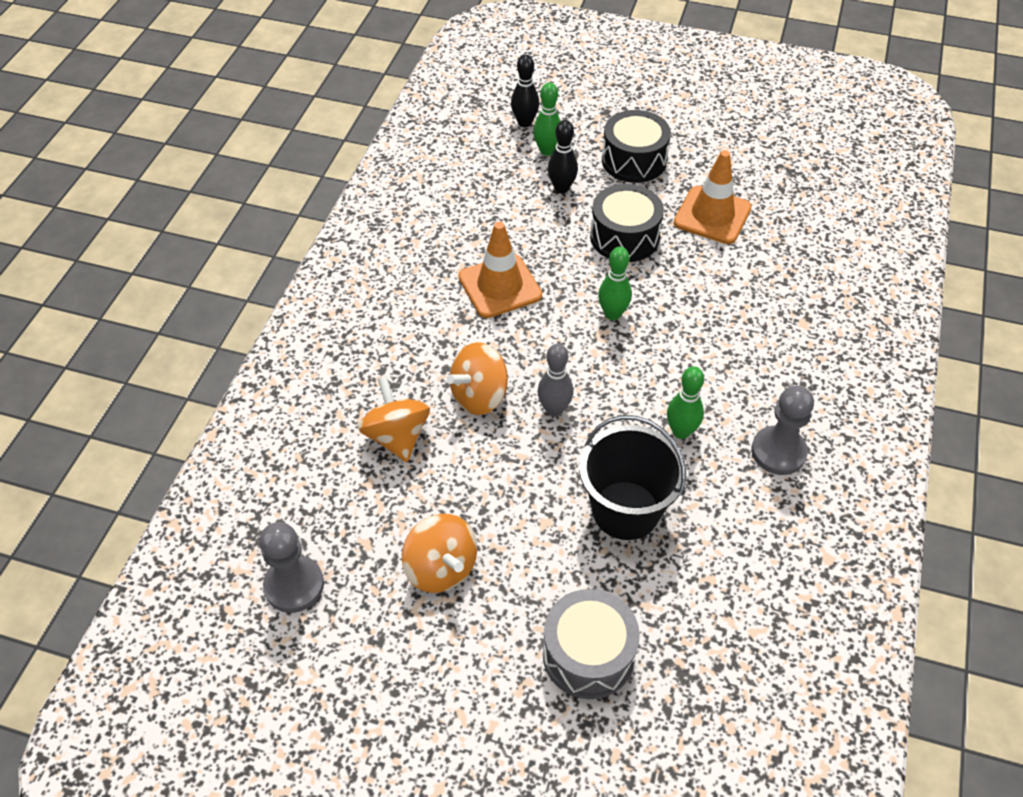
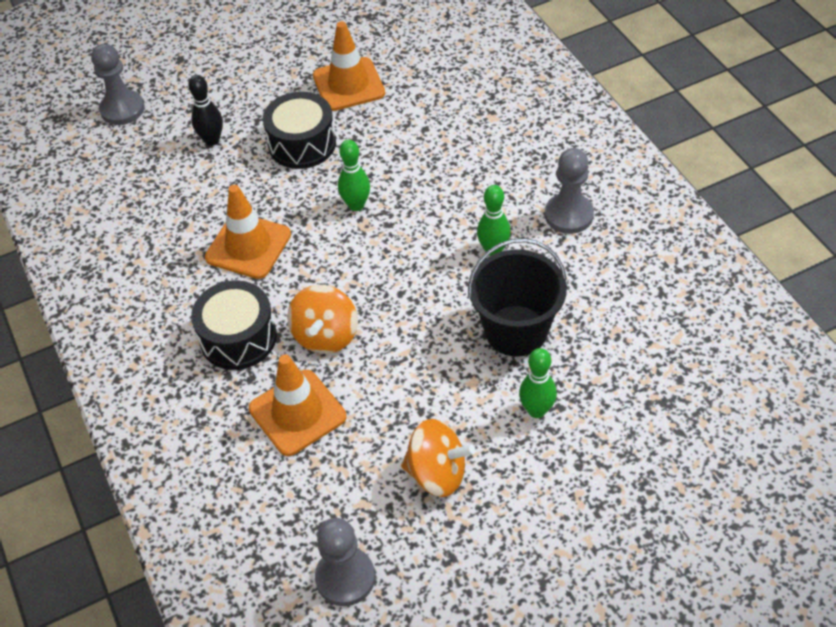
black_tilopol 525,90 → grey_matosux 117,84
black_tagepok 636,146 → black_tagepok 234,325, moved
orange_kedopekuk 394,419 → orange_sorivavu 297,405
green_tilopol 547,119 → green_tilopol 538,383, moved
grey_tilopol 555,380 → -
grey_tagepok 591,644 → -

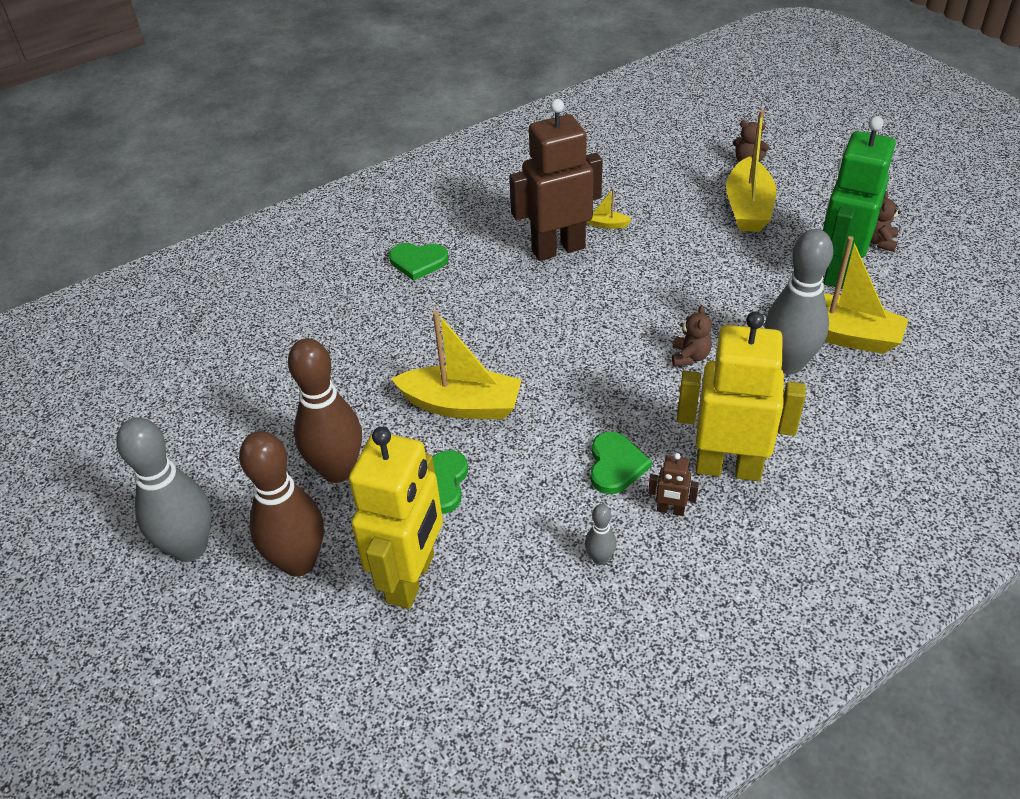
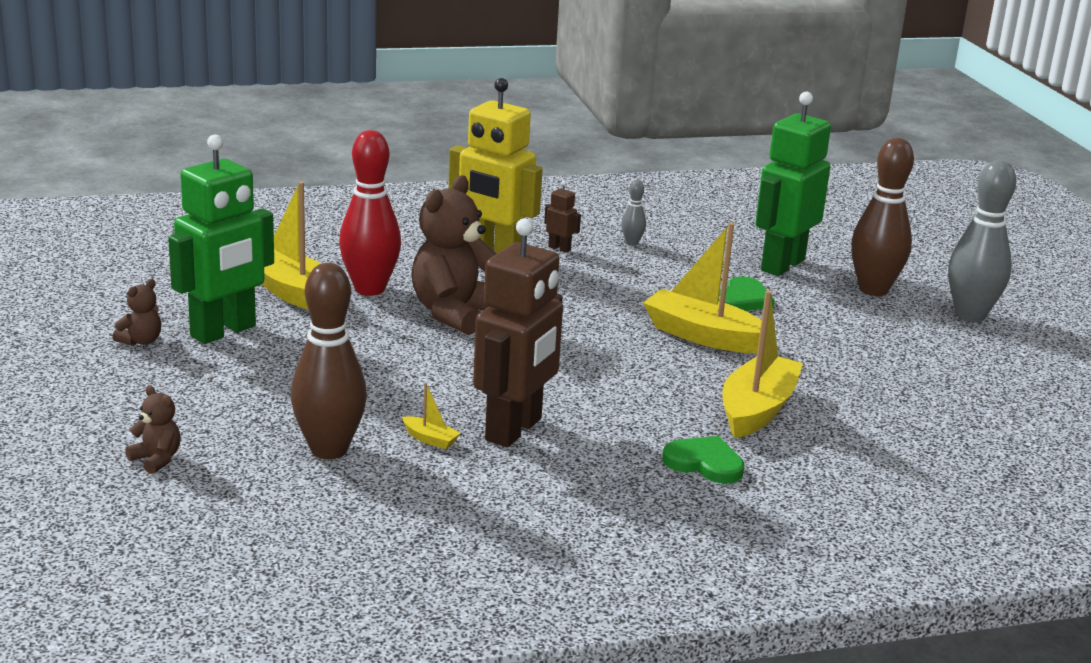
brown_tilopol 325,410 → brown_tilopol 328,361, moved
grey_tilopol 799,301 → red_tilopol 370,213
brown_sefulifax 692,335 → brown_sefulifax 454,255, x2.19
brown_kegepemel 556,180 → brown_kegepemel 518,332, 60 degrees counterclockwise
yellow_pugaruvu 751,171 → yellow_pugaruvu 762,364, moved
yellow_kegepemel 396,518 → green_kegepemel 793,183
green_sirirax 621,463 → -

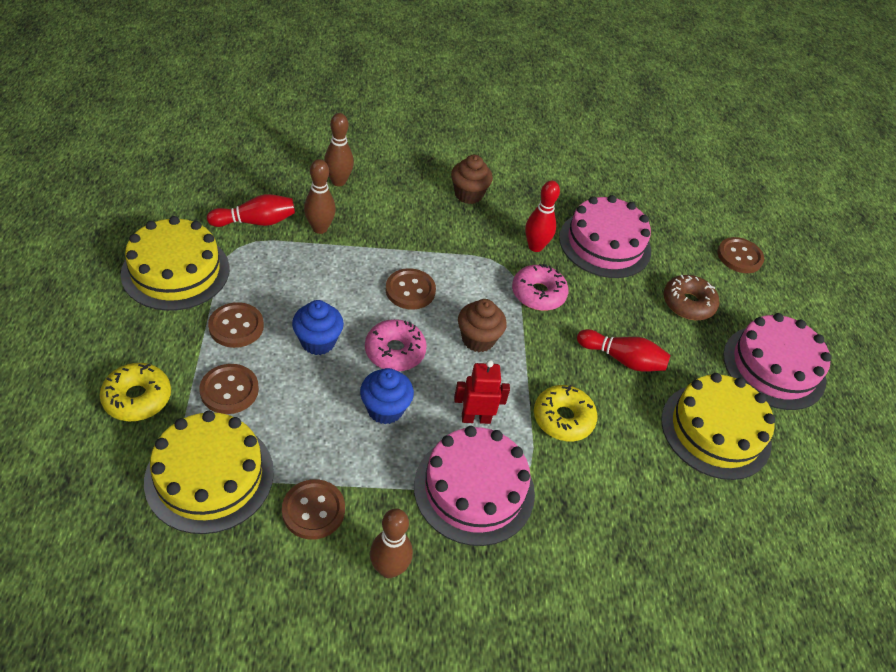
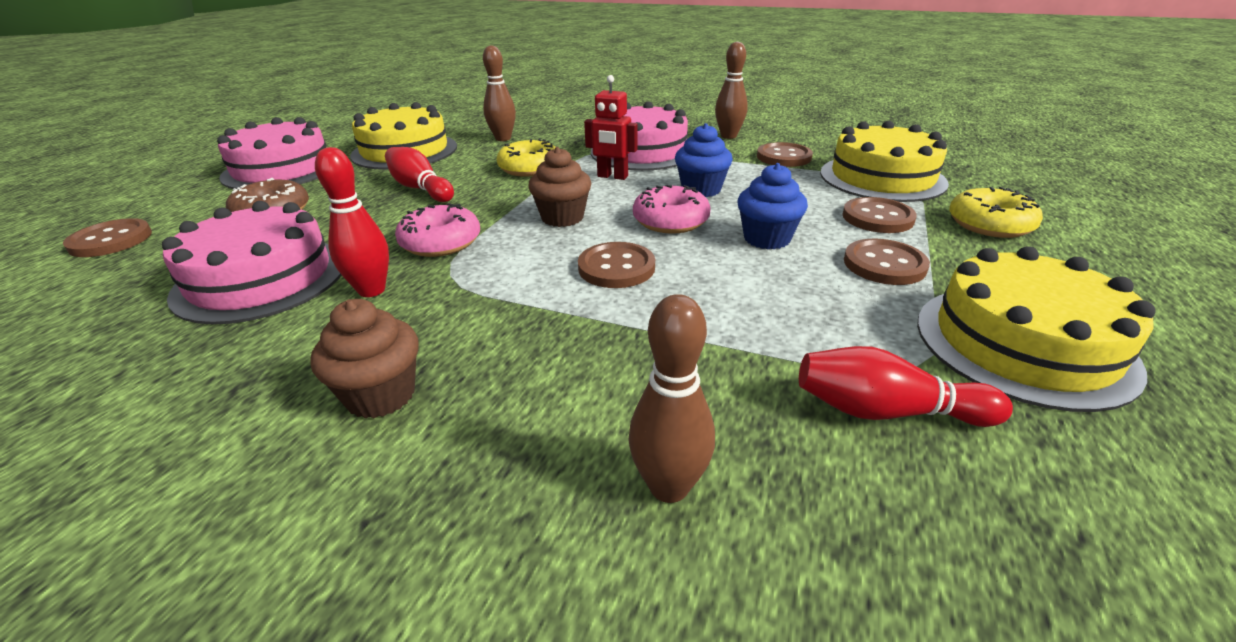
brown_tilopol 320,196 → brown_tilopol 499,93, moved

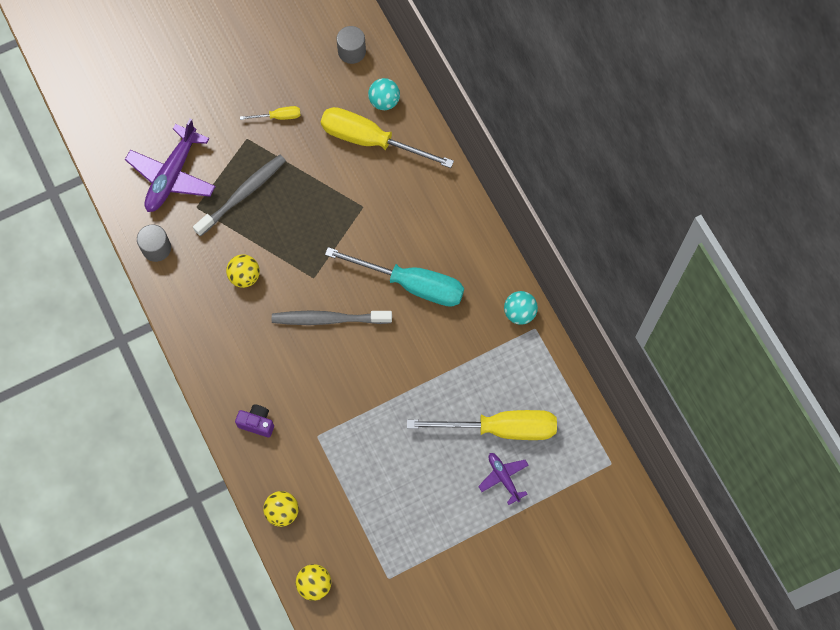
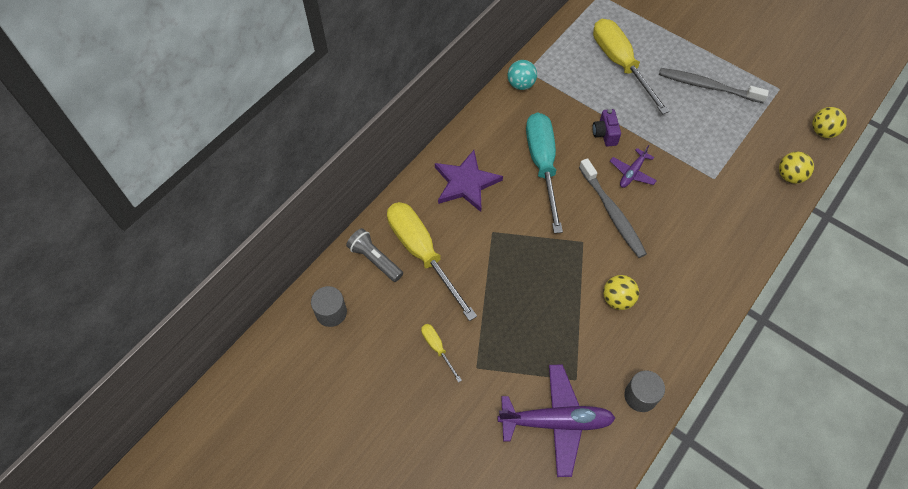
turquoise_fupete 384,94 → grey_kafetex 374,255
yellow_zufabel 387,137 → yellow_zufabel 432,261, 150 degrees clockwise
- → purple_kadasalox 469,181
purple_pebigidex 254,421 → purple_pebigidex 606,127, moved
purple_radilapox 503,479 → purple_radilapox 633,166, moved
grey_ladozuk 239,196 → grey_ladozuk 714,85, moved

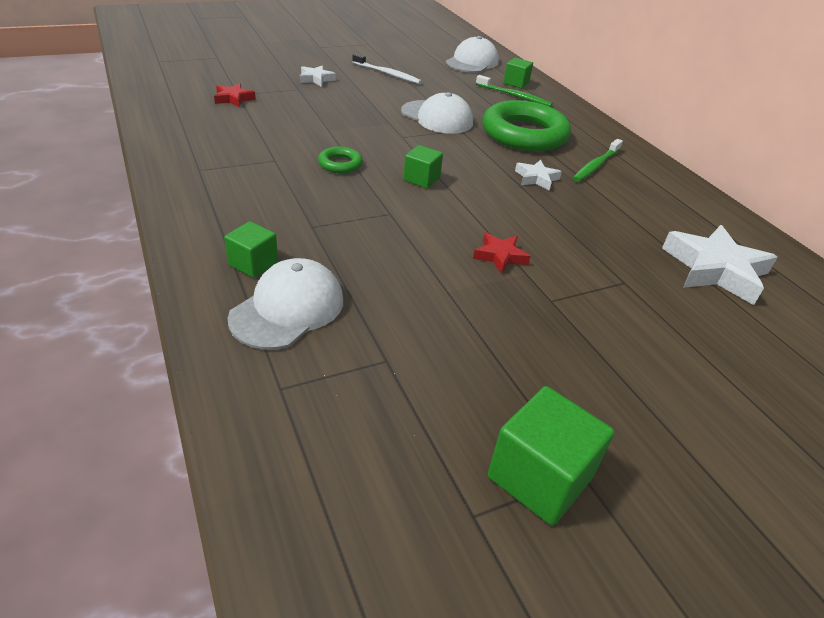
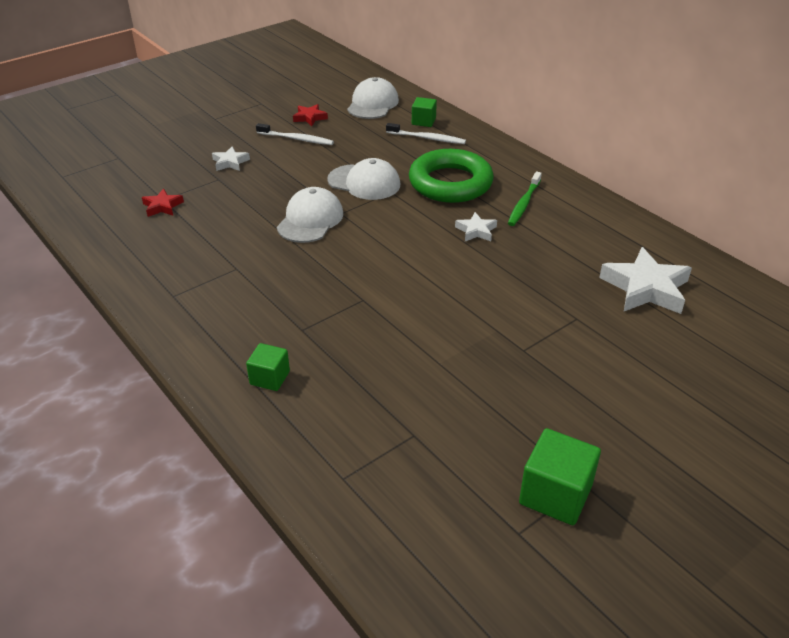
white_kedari 285,304 → white_kedari 310,215, moved
red_kadasalox 502,253 → red_kadasalox 310,115, moved
green_ladozuk 514,91 → white_ladozuk 426,133
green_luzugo 340,159 → -
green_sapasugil 423,166 → -

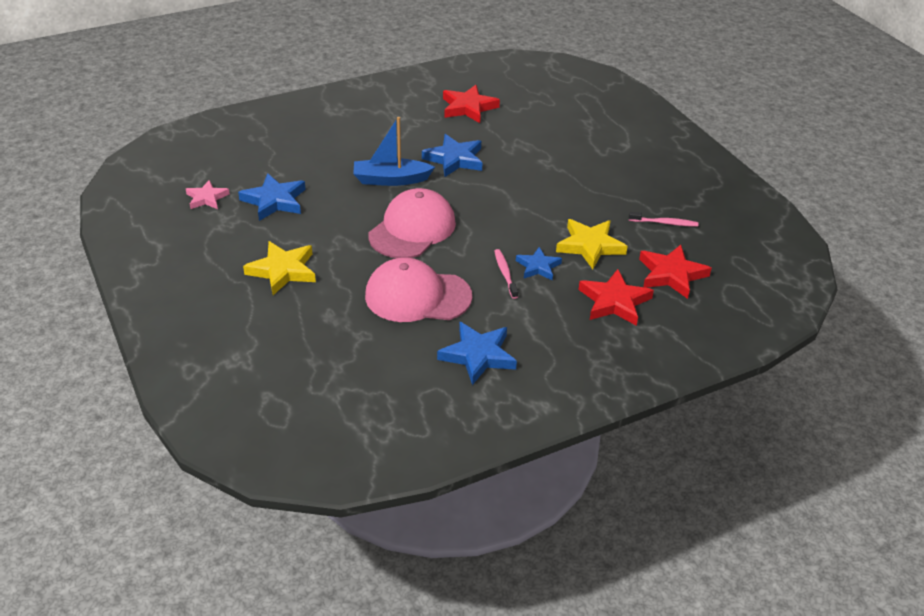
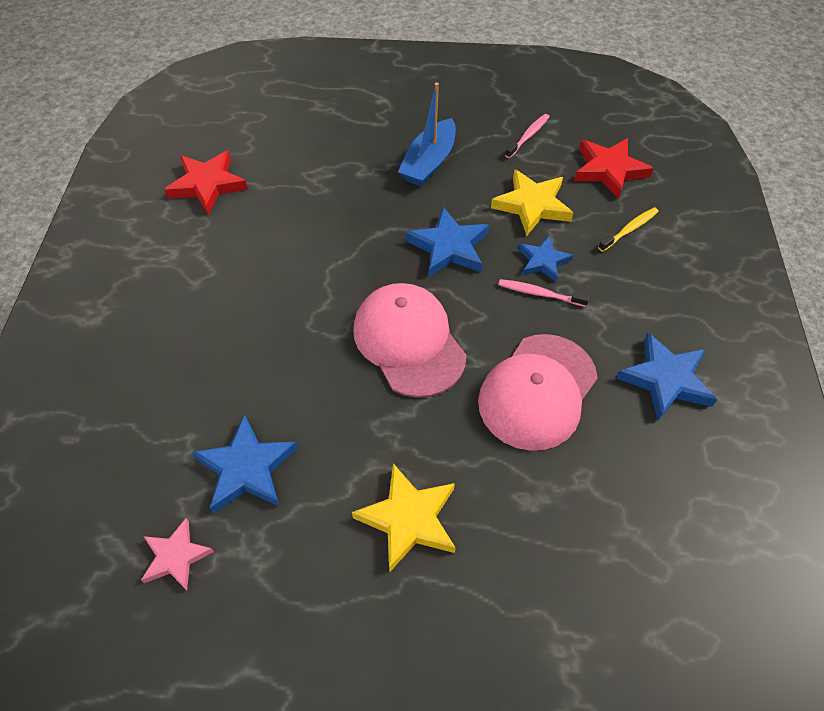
blue_pugaruvu 394,151 → blue_pugaruvu 427,135, moved
blue_kadasalox 452,155 → blue_kadasalox 447,242, moved
red_kadasalox 616,297 → yellow_ladozuk 628,229

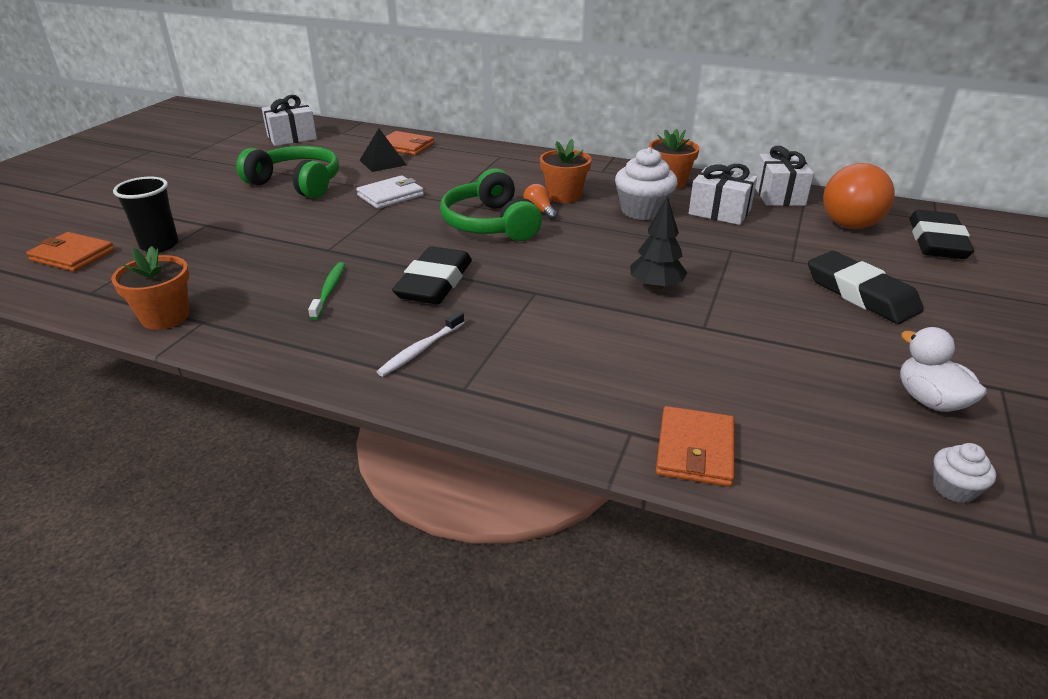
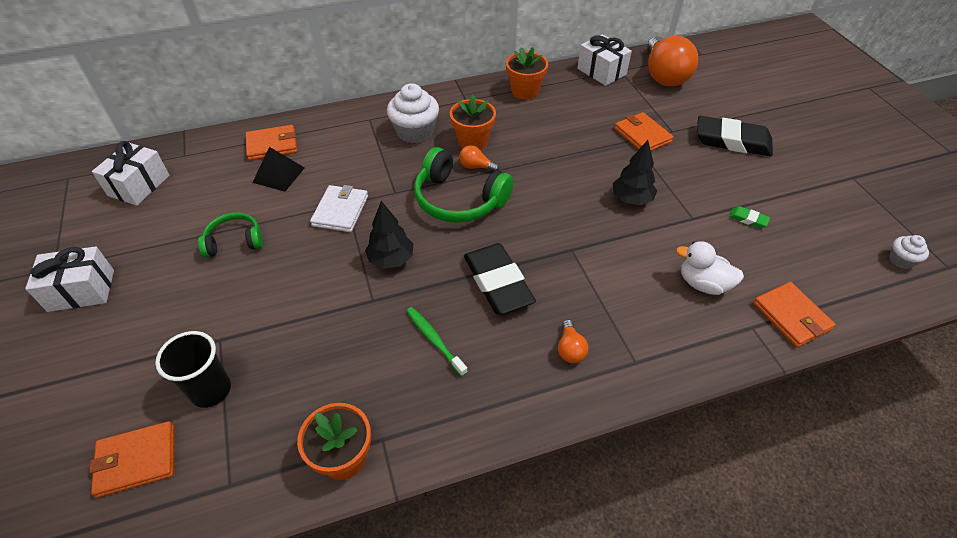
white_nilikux 723,194 → white_nilikux 69,279, moved
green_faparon 287,172 → green_faparon 230,235, x0.59
- → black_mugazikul 389,235
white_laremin 646,183 → white_laremin 413,113, moved
white_ladozuk 421,344 → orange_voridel 573,341
- → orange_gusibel 644,131
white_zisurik 943,369 → white_zisurik 710,268, moved
- → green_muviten 749,217
black_muviten 941,234 → -

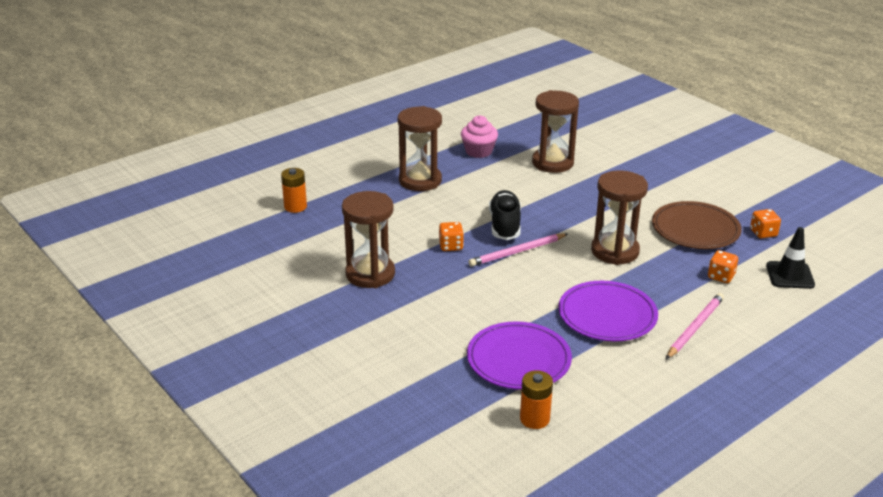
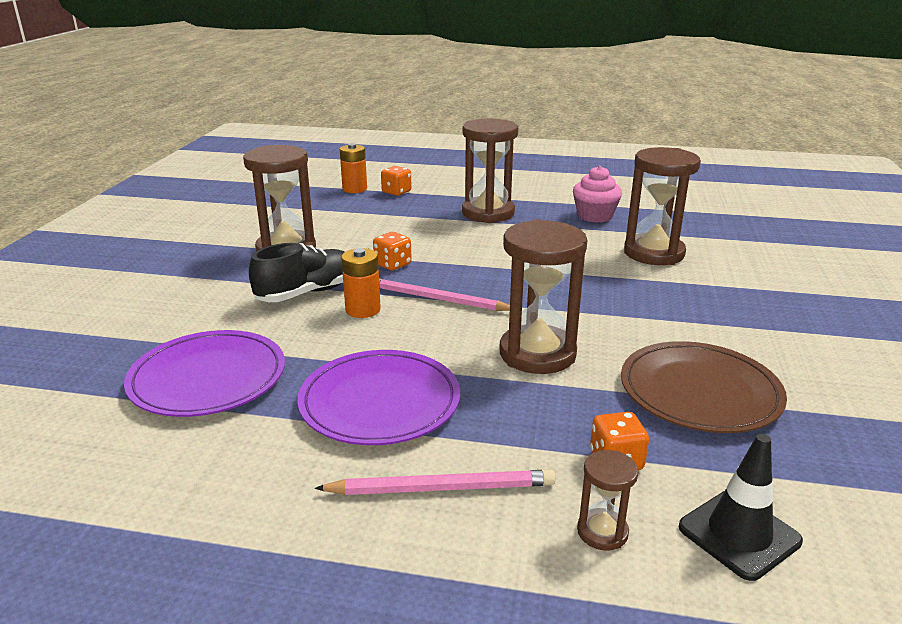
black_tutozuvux 505,215 → black_tutozuvux 297,272, moved
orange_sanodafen 536,399 → orange_sanodafen 361,283, moved
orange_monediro 765,224 → orange_monediro 396,181, moved
- → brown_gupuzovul 607,500

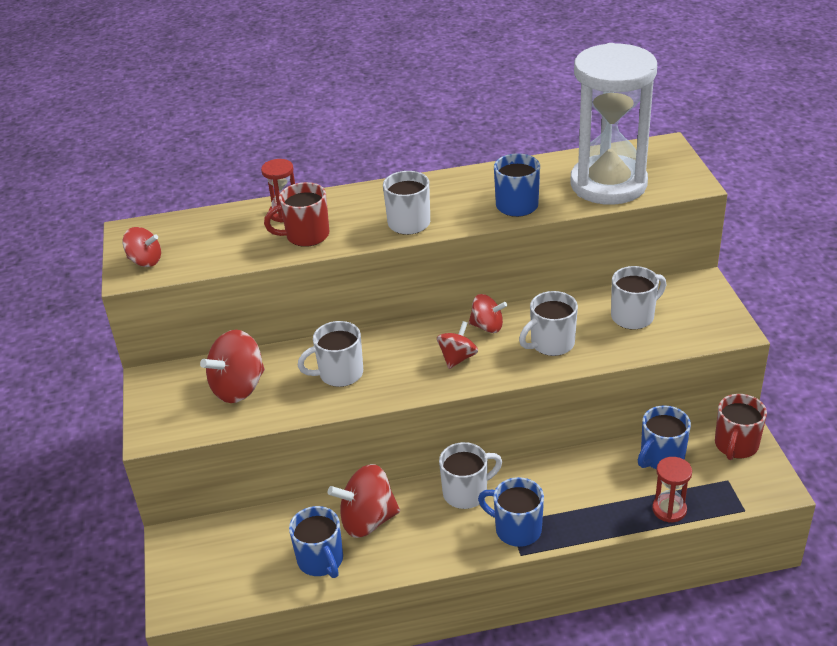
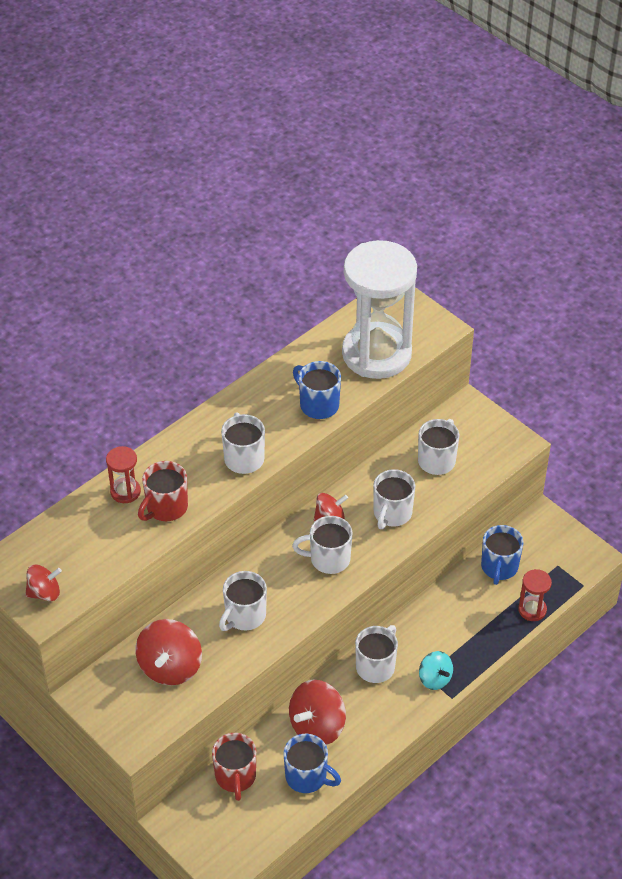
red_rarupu 741,427 → red_rarupu 234,767, moved
red_kedopekuk 457,345 → white_rarupu 322,545
blue_rarupu 511,512 → turquoise_kedopekuk 436,670

